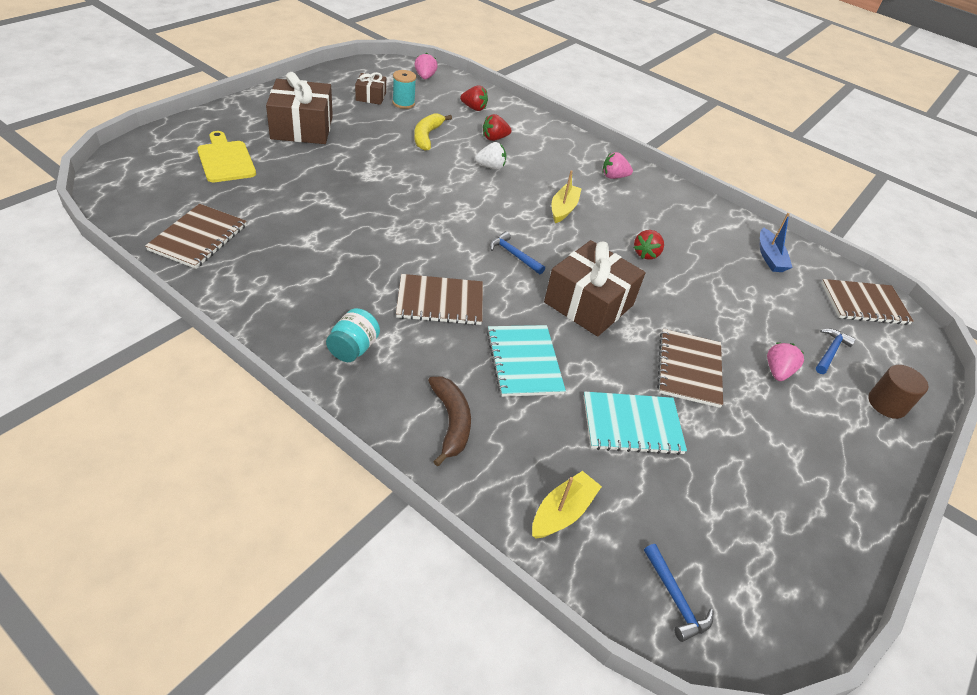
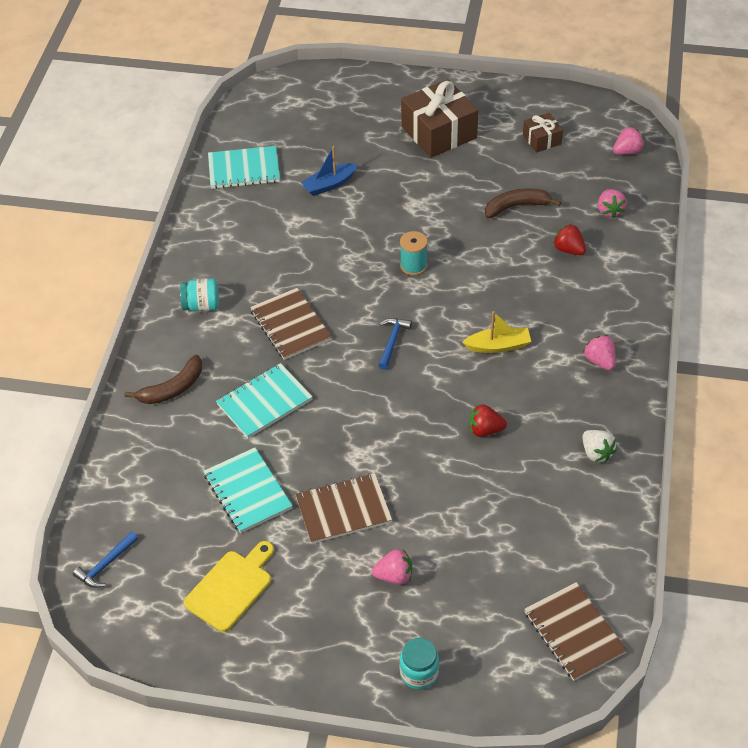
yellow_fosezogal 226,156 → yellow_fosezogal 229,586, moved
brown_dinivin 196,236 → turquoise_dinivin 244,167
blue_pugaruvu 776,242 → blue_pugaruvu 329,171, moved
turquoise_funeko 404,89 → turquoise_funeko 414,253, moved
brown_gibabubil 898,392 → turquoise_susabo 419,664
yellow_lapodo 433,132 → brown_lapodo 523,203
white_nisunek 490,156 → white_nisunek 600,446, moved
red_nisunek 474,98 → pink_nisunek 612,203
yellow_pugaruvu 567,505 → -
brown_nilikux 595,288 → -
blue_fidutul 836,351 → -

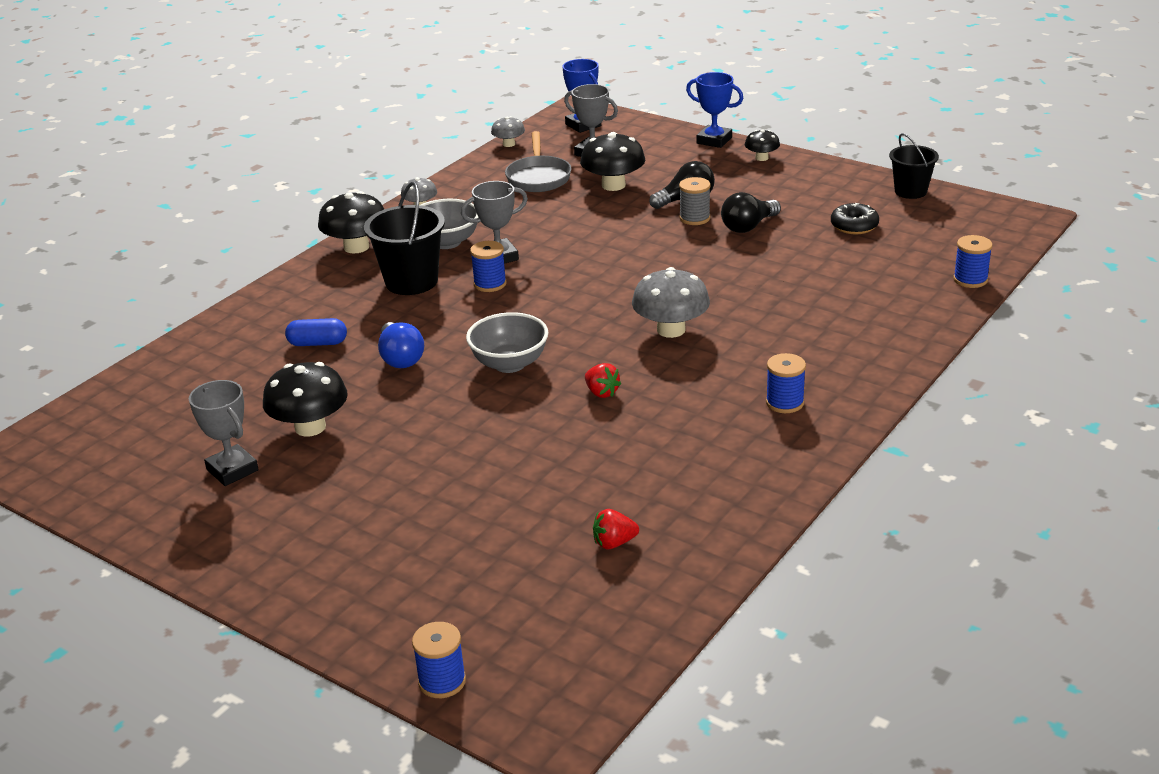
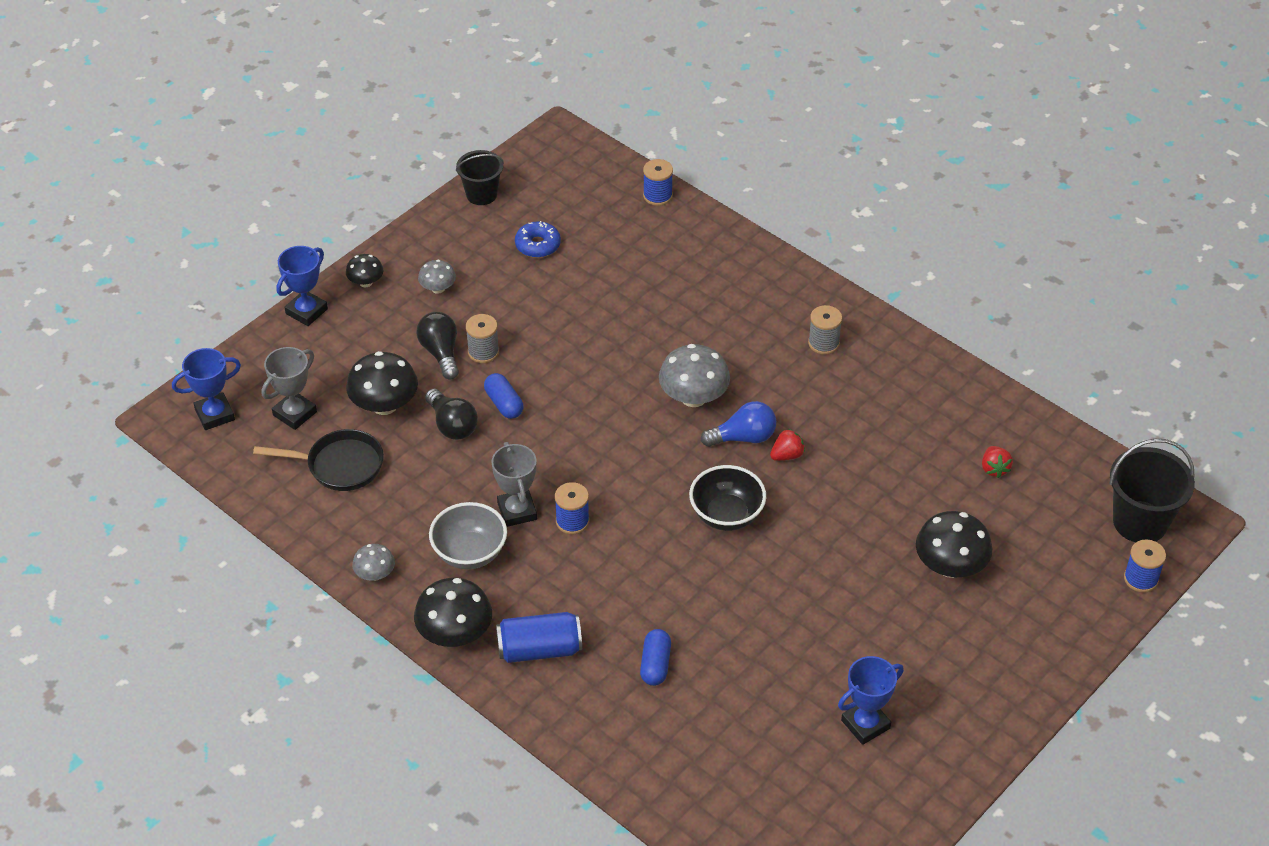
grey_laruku 538,161 → black_laruku 318,460
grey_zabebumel 508,131 → grey_zabebumel 437,276, moved
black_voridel 751,212 → black_voridel 451,414, moved
- → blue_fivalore 503,396
- → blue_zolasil 539,637
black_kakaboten 855,218 → blue_kakaboten 538,239
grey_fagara 507,342 → black_fagara 727,498
blue_voridel 401,345 → blue_voridel 738,424, moved
blue_funeko 786,383 → grey_funeko 825,330
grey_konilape 224,433 → blue_konilape 871,700
black_zabebumel 305,399 → black_zabebumel 954,544, moved
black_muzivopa 404,238 → black_muzivopa 1152,490, moved

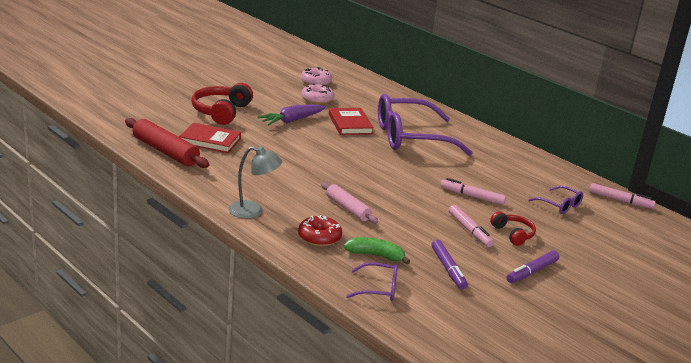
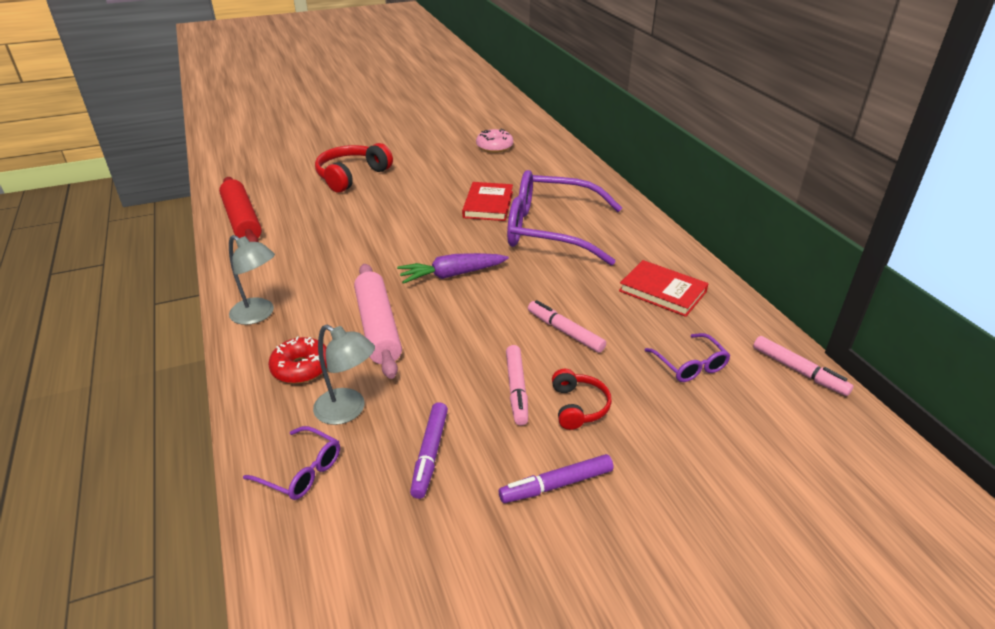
green_lapodo 377,250 → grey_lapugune 344,375
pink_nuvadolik 349,203 → pink_nuvadolik 378,321, x1.56
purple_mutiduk 291,115 → purple_mutiduk 453,268, moved
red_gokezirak 210,138 → red_gokezirak 664,288, moved
pink_kakaboten 317,93 → -

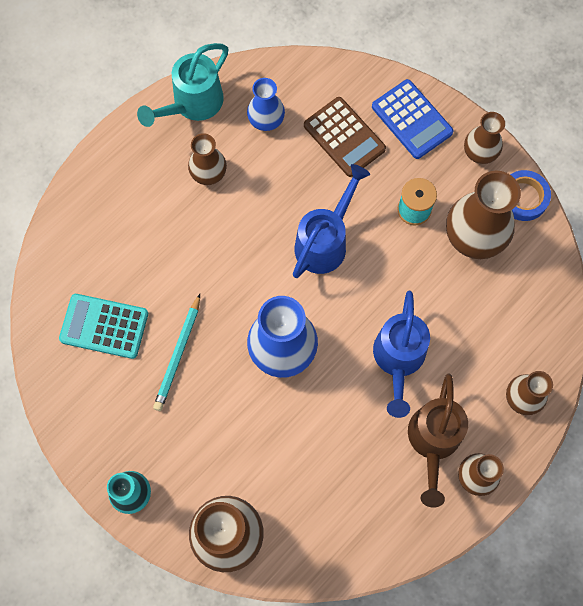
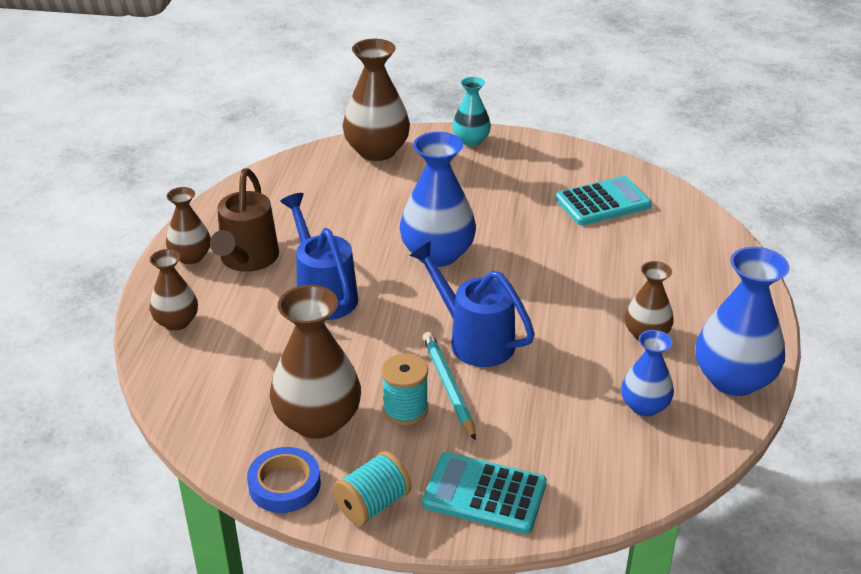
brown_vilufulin 438,440 → brown_vilufulin 244,220, 150 degrees counterclockwise
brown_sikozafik 484,138 → turquoise_funeko 372,488
blue_vilufulin 331,221 → blue_vilufulin 472,304, 135 degrees clockwise
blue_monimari 412,119 → turquoise_monimari 484,493
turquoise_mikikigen 176,352 → turquoise_mikikigen 449,386, moved
turquoise_vilufulin 182,85 → blue_sikozafik 742,321
brown_monimari 345,137 → -

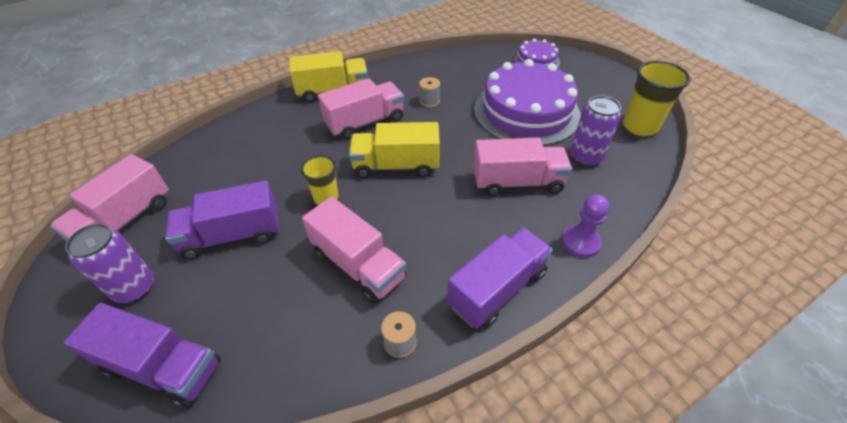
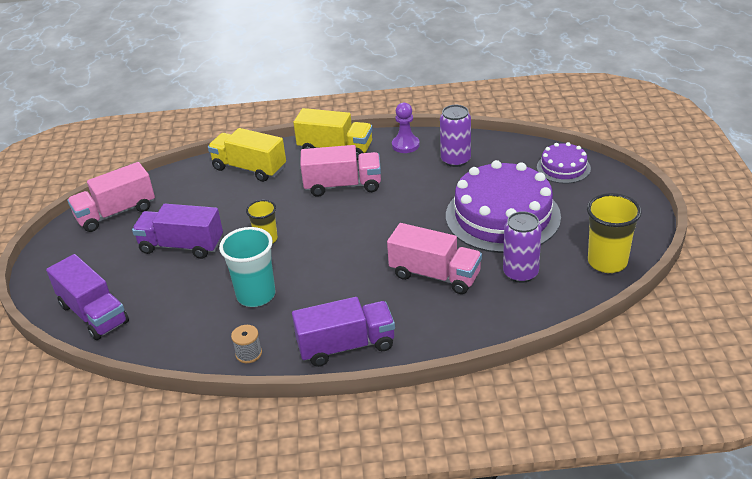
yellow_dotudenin 394,150 → yellow_dotudenin 247,155, moved
pink_dotudenin 354,250 → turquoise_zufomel 247,267
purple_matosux 585,226 → purple_matosux 406,128, moved
purple_zolasil 109,263 → purple_zolasil 455,136, moved
grey_funeko 429,92 → -

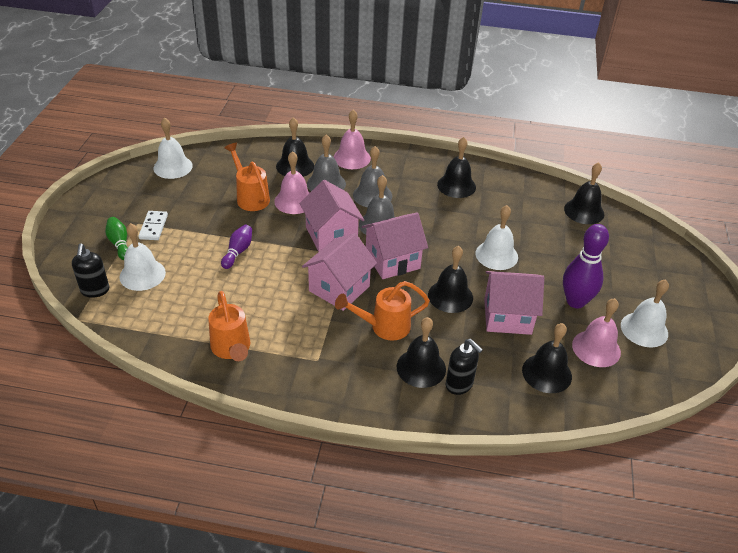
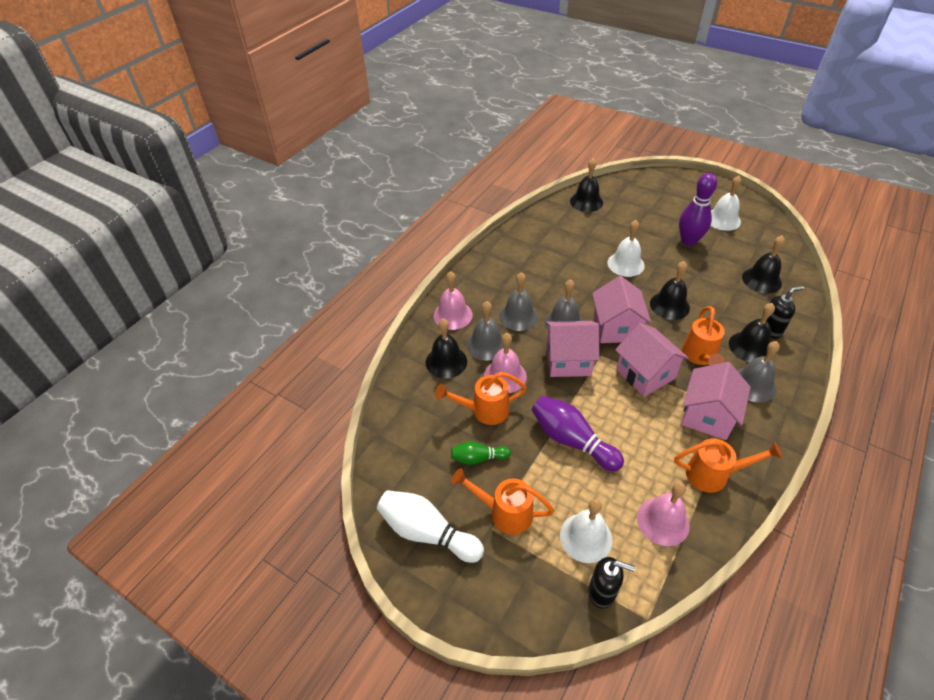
- → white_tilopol 430,526
green_tilopol 116,238 → green_tilopol 481,453, moved
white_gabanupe 153,225 → orange_vilufulin 502,501
purple_tilopol 236,247 → purple_tilopol 578,434, x1.75
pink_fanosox 596,332 → pink_fanosox 663,514, moved
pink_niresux 514,303 → pink_niresux 716,401, moved
- → grey_fanosox 758,372
white_fanosox 173,148 → -
black_fanosox 456,167 → -

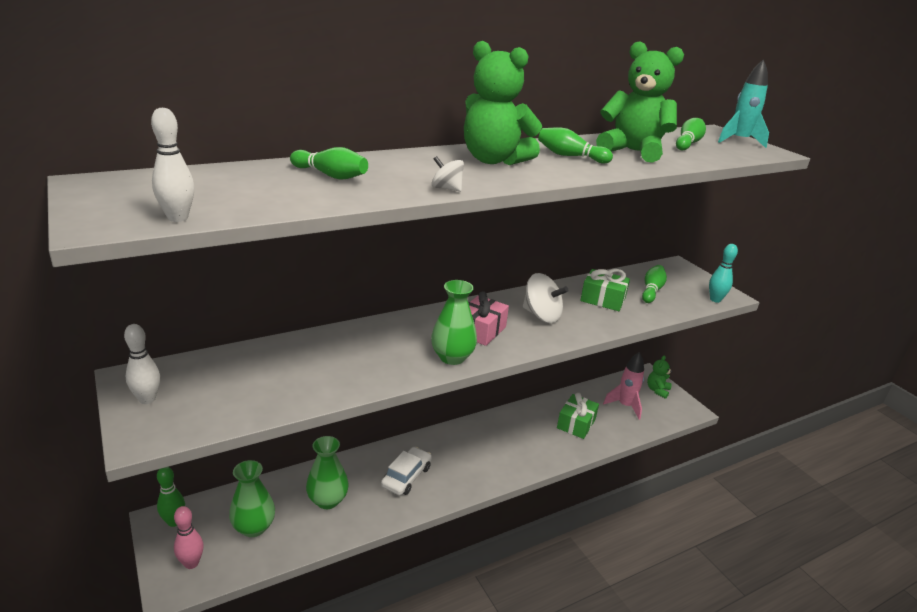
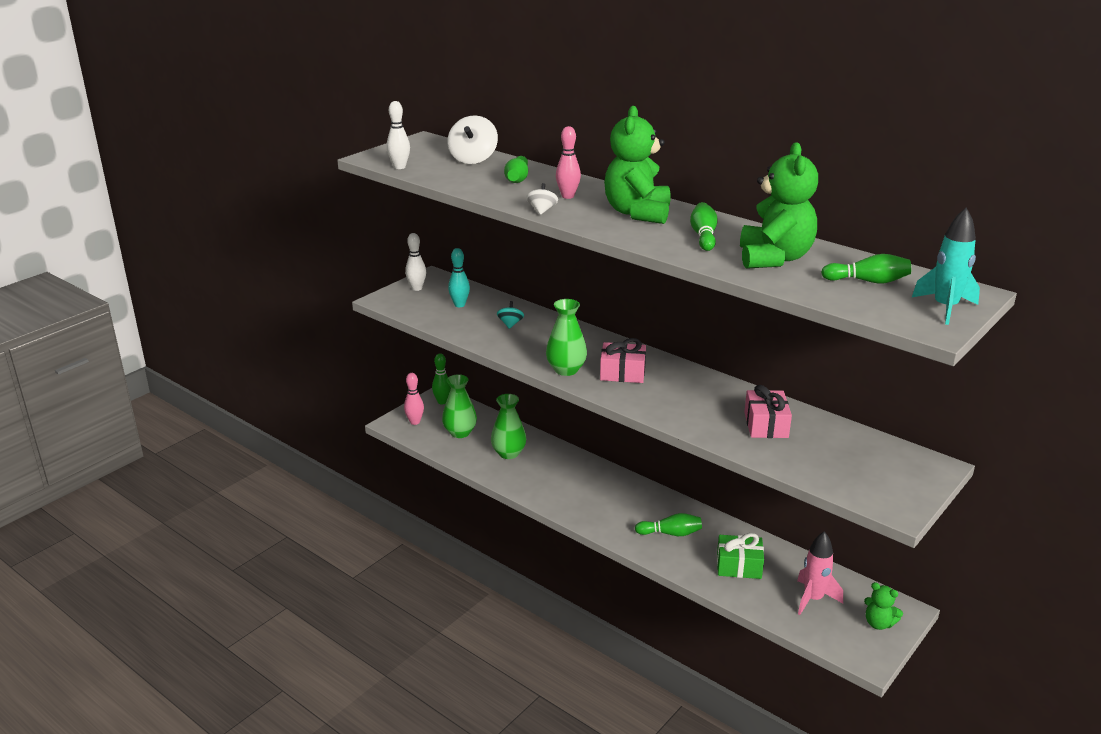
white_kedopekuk 545,298 → white_kedopekuk 472,139, moved
turquoise_tilopol 723,273 → turquoise_tilopol 459,277, moved
- → turquoise_kedopekuk 510,315
- → pink_tilopol 568,162
green_tilopol 654,284 → green_tilopol 668,524, moved
green_nilikux 605,290 → pink_nilikux 768,411
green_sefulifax 659,377 → green_sefulifax 883,606, 150 degrees counterclockwise
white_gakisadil 406,471 → -

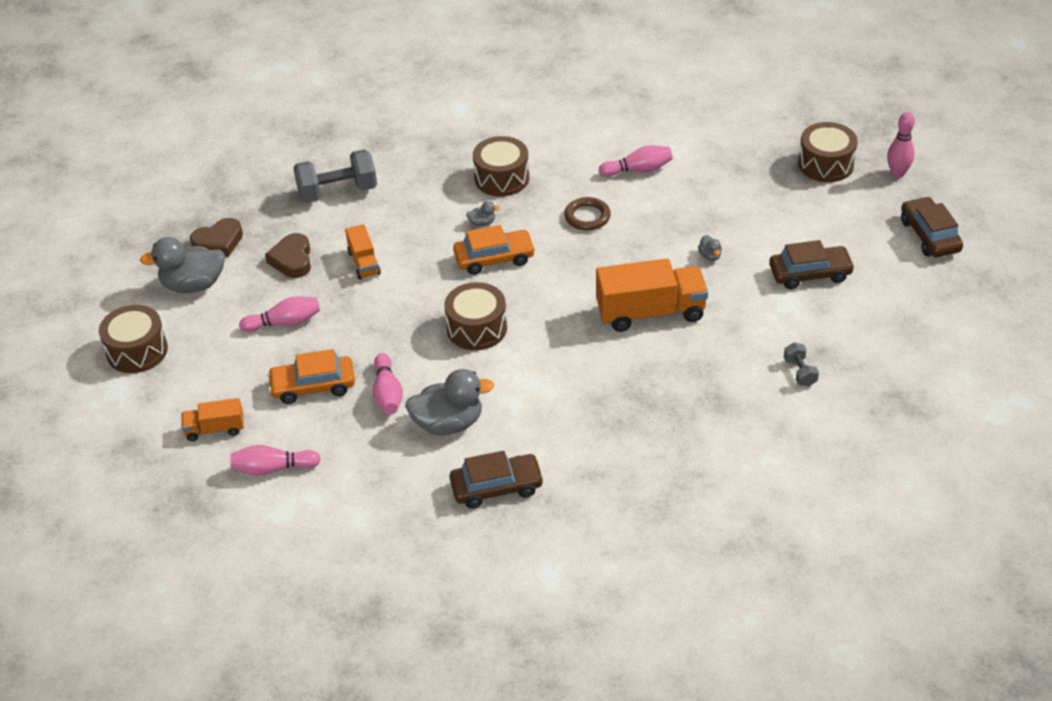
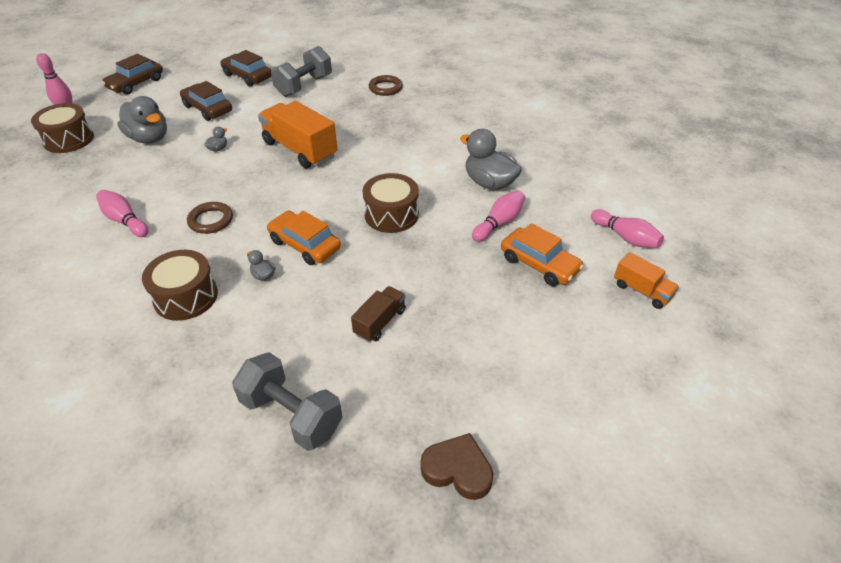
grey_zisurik 182,265 → grey_zisurik 142,119, moved
brown_gakisadil 497,480 → brown_gakisadil 246,68, moved
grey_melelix 801,364 → grey_melelix 301,71, x2.01
orange_dotudenin 363,251 → brown_dotudenin 378,314
- → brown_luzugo 386,85
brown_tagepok 133,339 → -
pink_tilopol 279,314 → -
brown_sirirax 288,255 → -

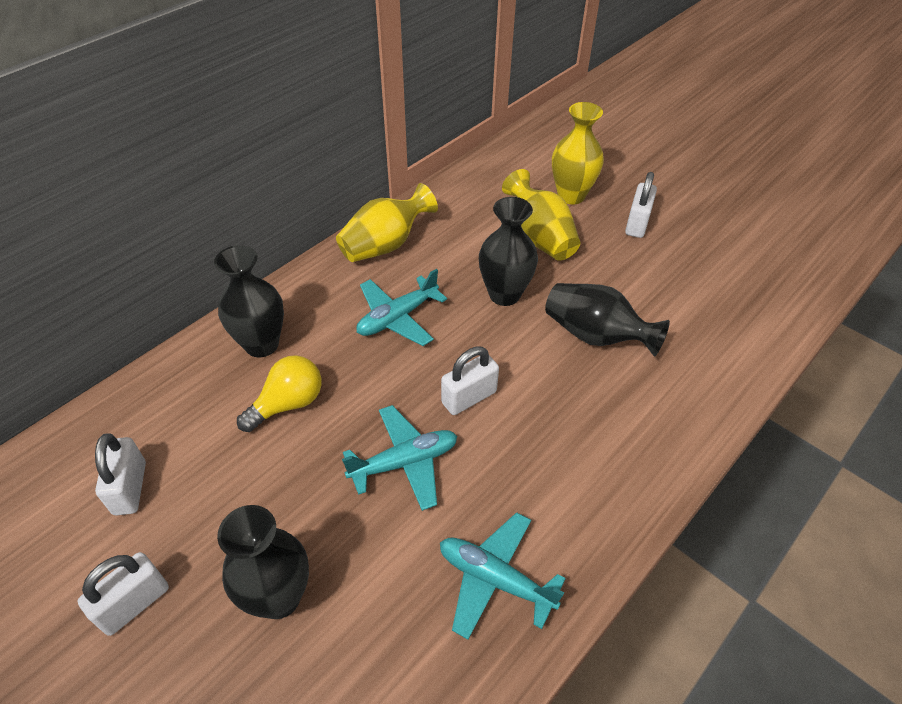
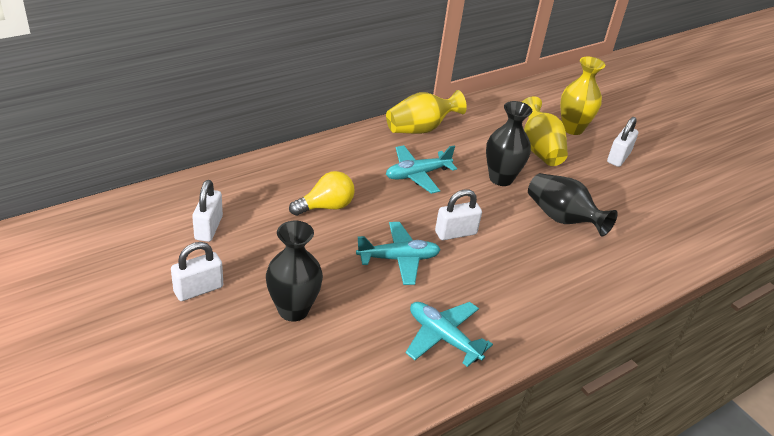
black_sikozafik 249,301 → -

